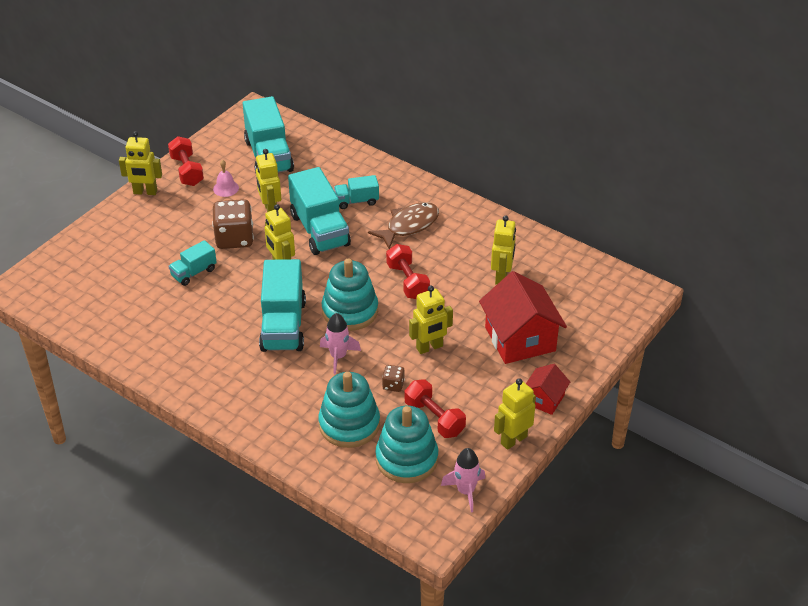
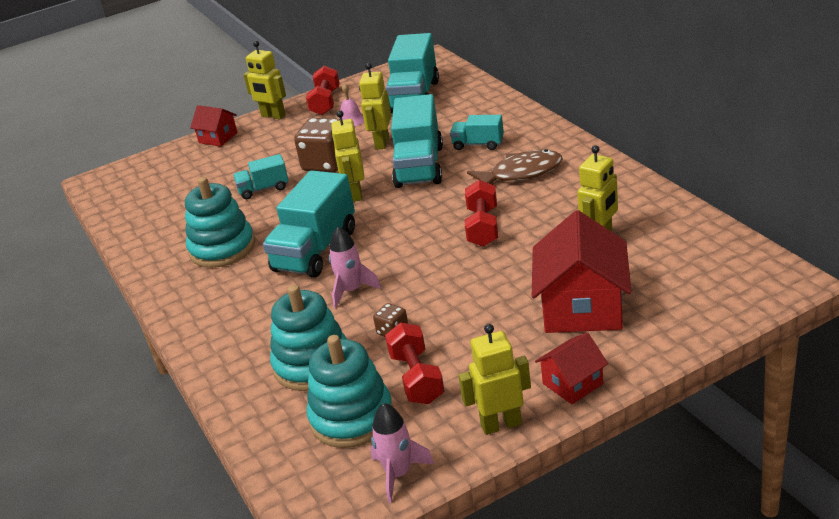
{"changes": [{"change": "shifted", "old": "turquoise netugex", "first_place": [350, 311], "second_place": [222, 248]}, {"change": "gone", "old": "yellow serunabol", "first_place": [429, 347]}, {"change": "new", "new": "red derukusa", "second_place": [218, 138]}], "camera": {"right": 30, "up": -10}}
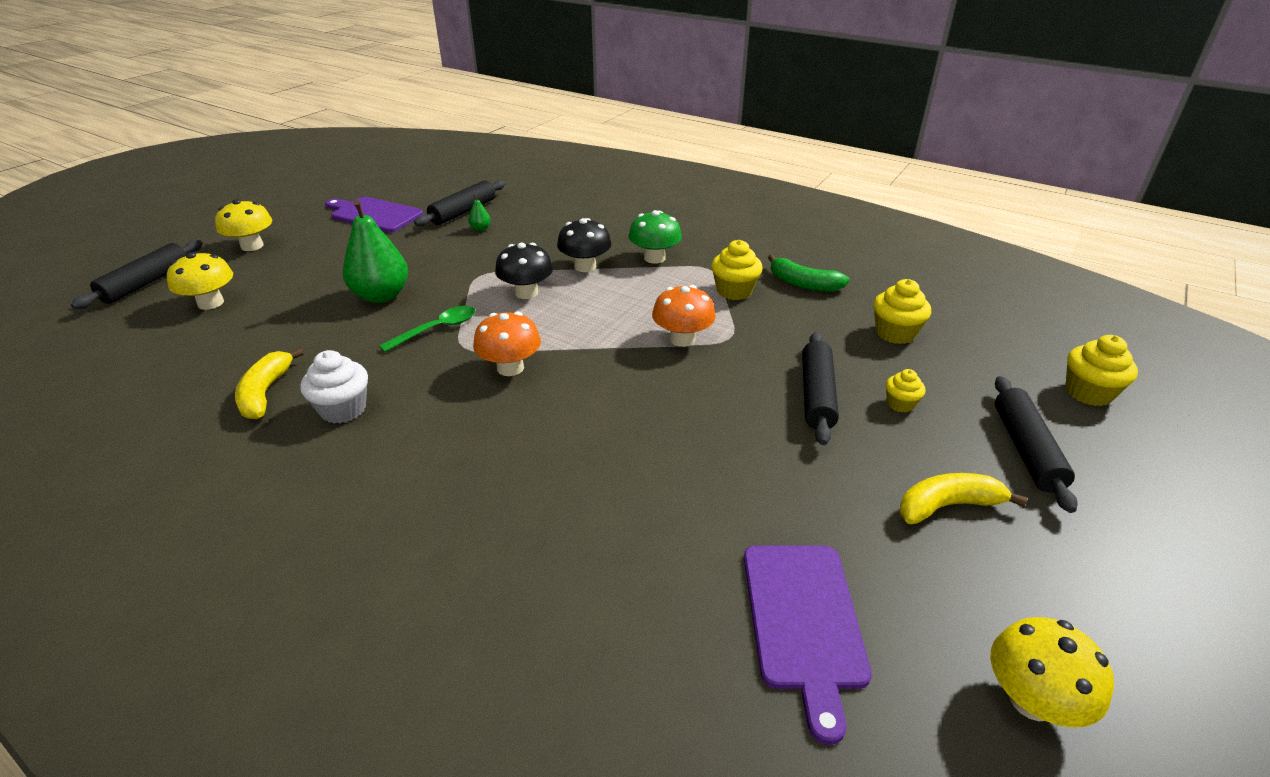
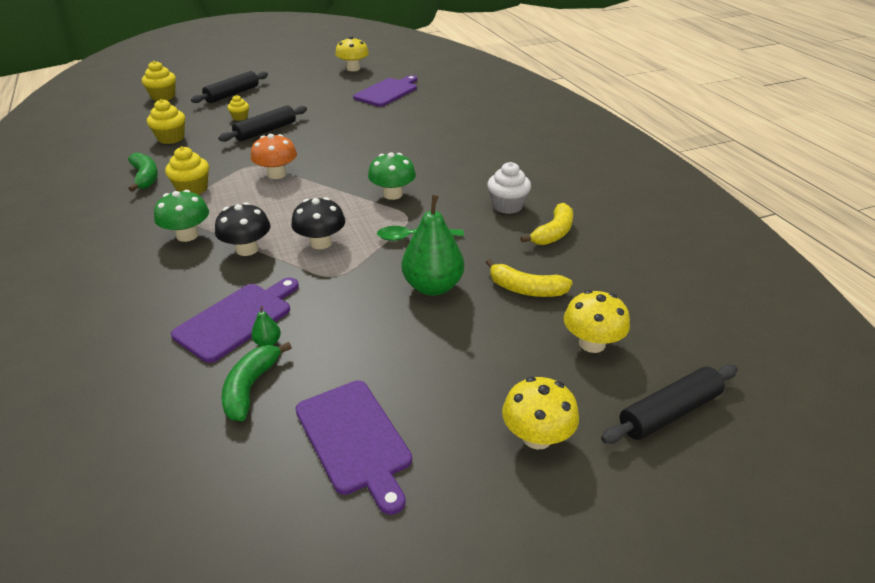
{"changes": [{"change": "swapped", "old": "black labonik", "new": "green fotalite", "first_place": [463, 212], "second_place": [250, 388]}, {"change": "repainted", "old": "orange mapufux", "new": "green mapufux", "first_place": [510, 368], "second_place": [392, 194]}, {"change": "shifted", "old": "yellow fotalite", "first_place": [947, 506], "second_place": [526, 289]}, {"change": "new", "new": "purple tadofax", "second_place": [237, 319]}], "camera": {"right": -145, "up": 0}}
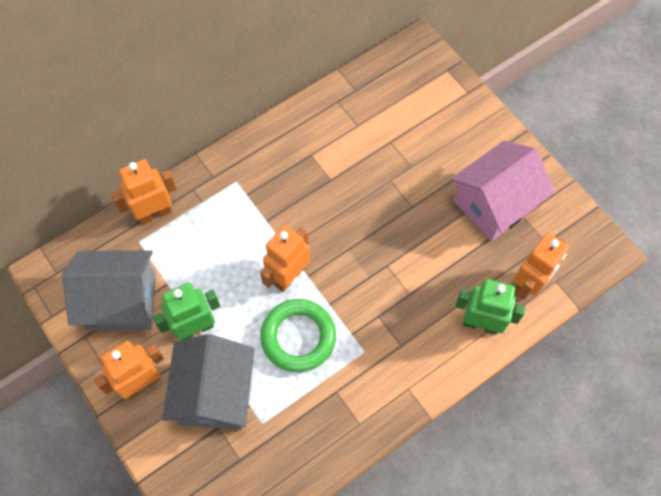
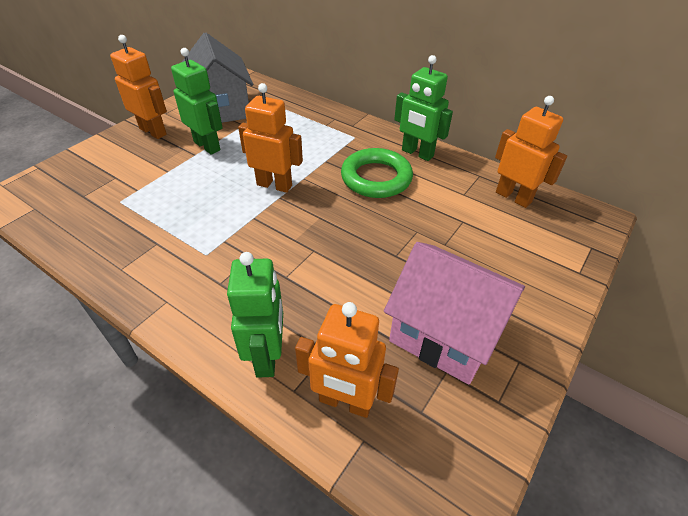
{"changes": [{"change": "shifted", "old": "orange serunabol", "first_place": [154, 213], "second_place": [513, 197]}, {"change": "shifted", "old": "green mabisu", "first_place": [298, 337], "second_place": [376, 178]}, {"change": "gone", "old": "grey derukusa", "first_place": [215, 393]}, {"change": "new", "new": "green serunabol", "second_place": [417, 153]}], "camera": {"right": 70, "up": -20}}
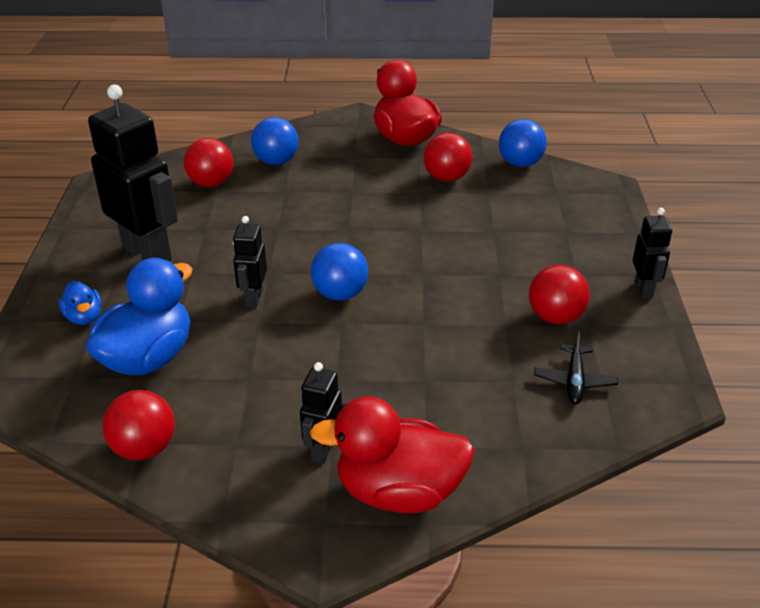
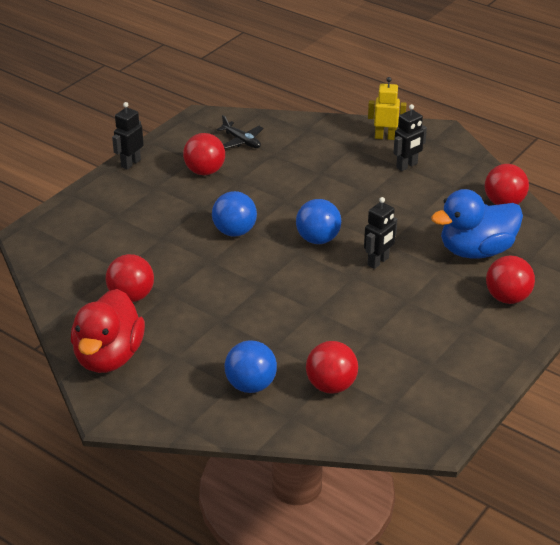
{"changes": [{"change": "gone", "old": "black serunabol", "first_place": [148, 253]}, {"change": "shifted", "old": "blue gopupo", "first_place": [520, 163], "second_place": [234, 231]}, {"change": "swapped", "old": "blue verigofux", "new": "red gopupo", "first_place": [84, 317], "second_place": [507, 298]}, {"change": "rotated", "old": "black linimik", "first_place": [574, 381], "second_place": [242, 141], "degrees": 90}, {"change": "swapped", "old": "red verigofux", "new": "yellow serunabol", "first_place": [399, 492], "second_place": [385, 137]}], "camera": {"right": -145, "up": 0}}
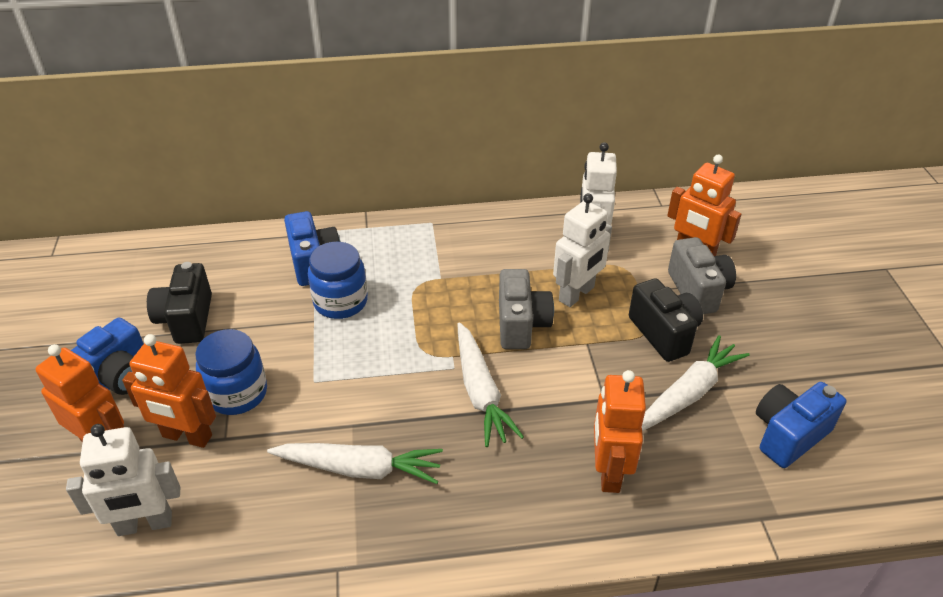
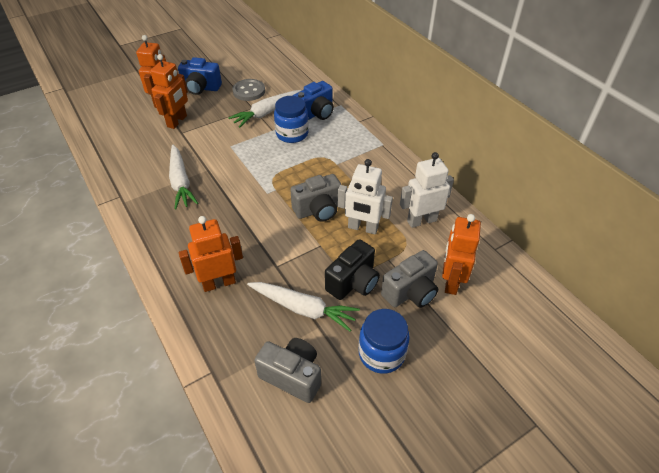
{"changes": [{"change": "swapped", "old": "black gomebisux", "new": "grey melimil", "first_place": [187, 319], "second_place": [249, 91]}, {"change": "shifted", "old": "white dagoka", "first_place": [481, 392], "second_place": [266, 113]}, {"change": "shifted", "old": "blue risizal", "first_place": [237, 393], "second_place": [381, 353]}, {"change": "rotated", "old": "orange serunabol", "first_place": [187, 436], "second_place": [177, 121], "degrees": -150}, {"change": "repainted", "old": "blue gomebisux", "new": "grey gomebisux", "first_place": [788, 435], "second_place": [292, 376]}, {"change": "gone", "old": "white serunabol", "first_place": [145, 524]}], "camera": {"right": 65, "up": 5}}
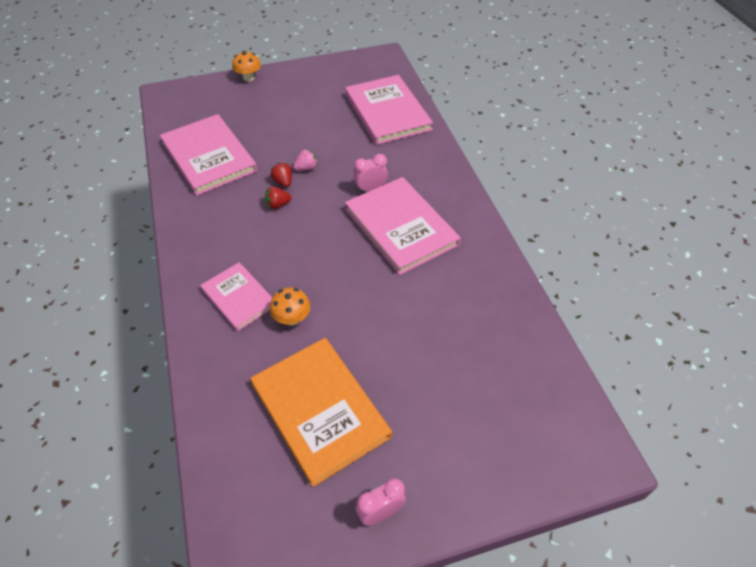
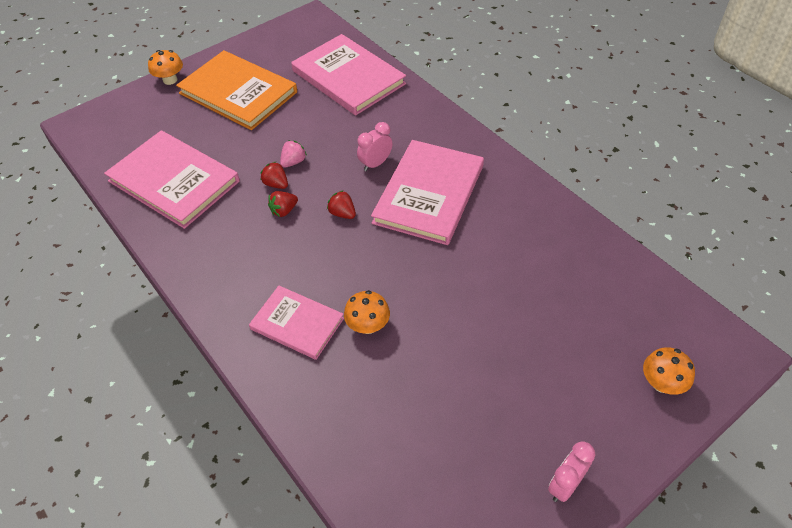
{"changes": [{"change": "rotated", "old": "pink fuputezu", "first_place": [401, 227], "second_place": [428, 194], "degrees": 75}, {"change": "shifted", "old": "orange fuputezu", "first_place": [320, 410], "second_place": [238, 93]}, {"change": "new", "new": "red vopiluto", "second_place": [342, 213]}, {"change": "new", "new": "orange mapufux", "second_place": [661, 383]}], "camera": {"right": -20, "up": 0}}
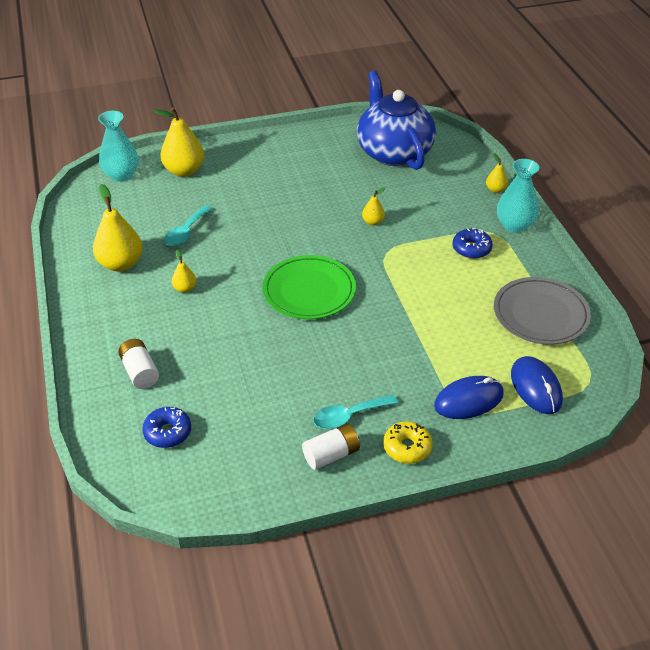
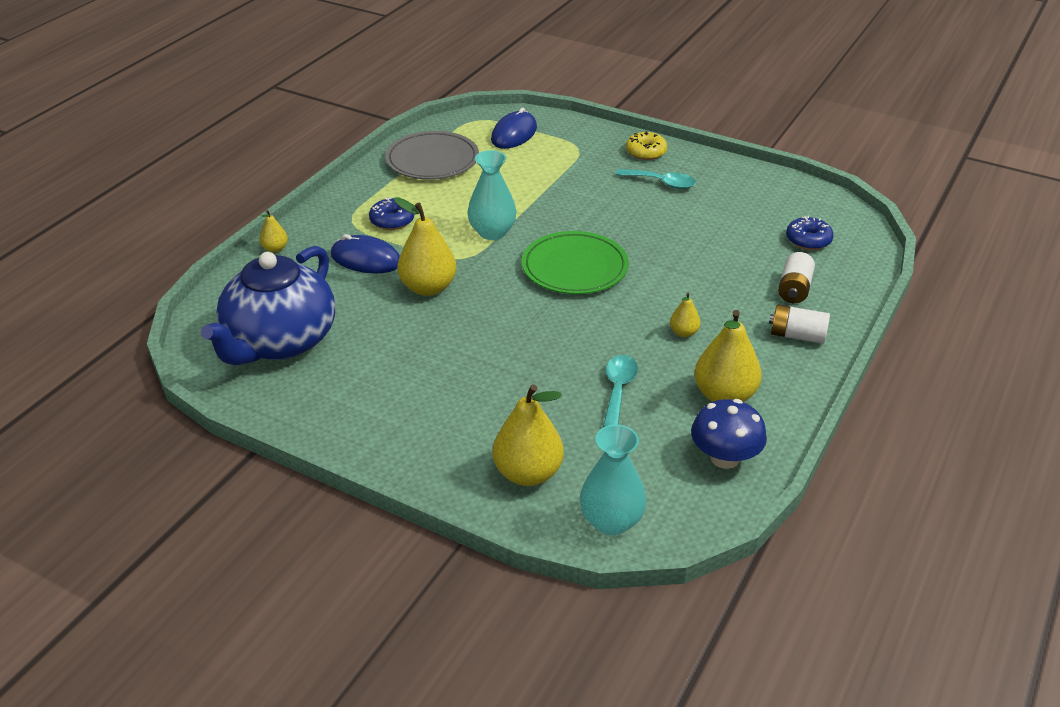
{"changes": [{"change": "shifted", "old": "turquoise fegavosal", "first_place": [514, 225], "second_place": [492, 232]}, {"change": "scaled", "old": "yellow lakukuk", "first_place": [373, 222], "second_place": [428, 288], "factor": 2.01}, {"change": "rotated", "old": "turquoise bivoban", "first_place": [186, 232], "second_place": [618, 389], "degrees": -60}, {"change": "shifted", "old": "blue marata", "first_place": [468, 400], "second_place": [366, 259]}, {"change": "shifted", "old": "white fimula", "first_place": [331, 455], "second_place": [797, 335]}, {"change": "new", "new": "blue mapufux", "second_place": [725, 458]}], "camera": {"right": -135, "up": -5}}
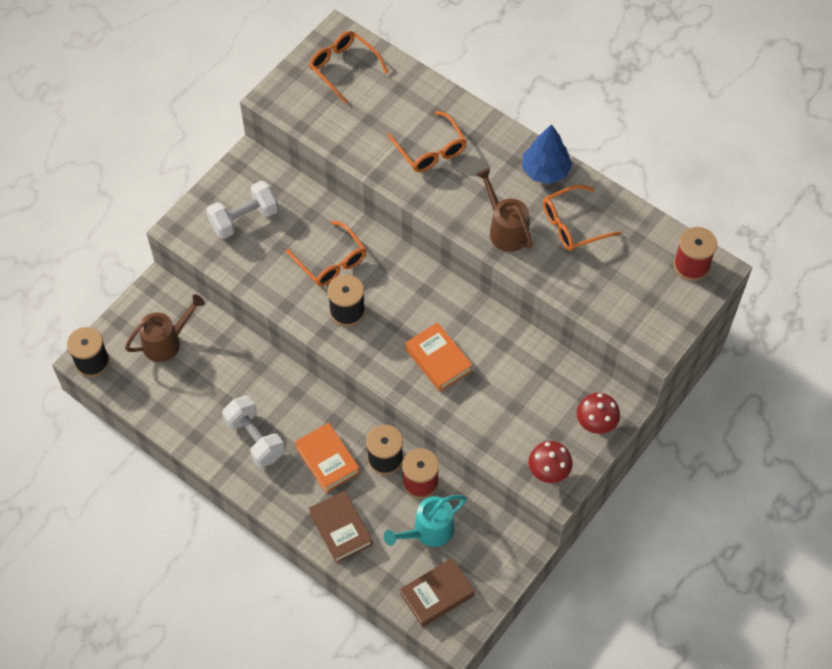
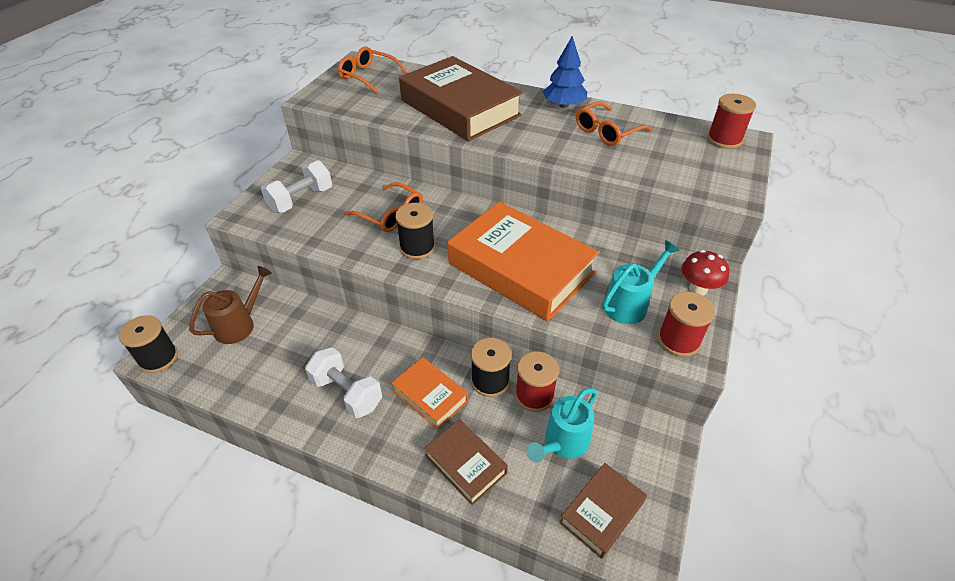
{"changes": [{"change": "swapped", "old": "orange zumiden", "new": "brown fuputezu", "first_place": [430, 150], "second_place": [460, 108]}, {"change": "gone", "old": "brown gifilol", "first_place": [505, 229]}, {"change": "scaled", "old": "orange fuputezu", "first_place": [438, 360], "second_place": [521, 268], "factor": 2.02}, {"change": "swapped", "old": "red mapufux", "new": "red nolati", "first_place": [548, 472], "second_place": [678, 340]}, {"change": "new", "new": "turquoise gifilol", "second_place": [630, 304]}], "camera": {"right": -15, "up": -15}}
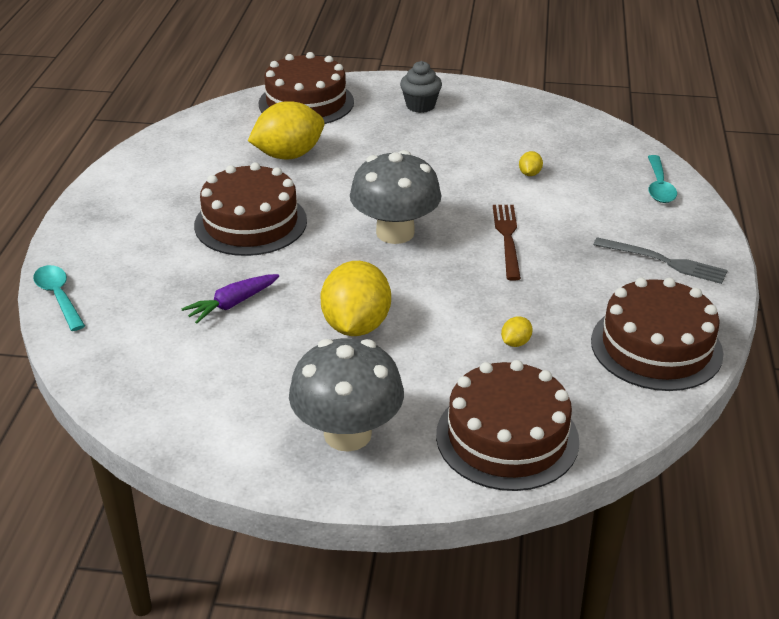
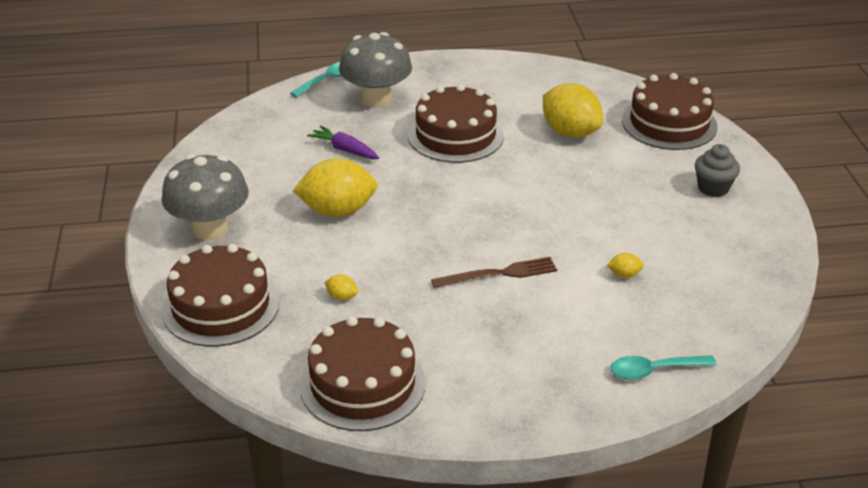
{"changes": [{"change": "shifted", "old": "grey mapufux", "first_place": [395, 232], "second_place": [376, 99]}, {"change": "gone", "old": "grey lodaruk", "first_place": [664, 261]}], "camera": {"right": 75, "up": 0}}
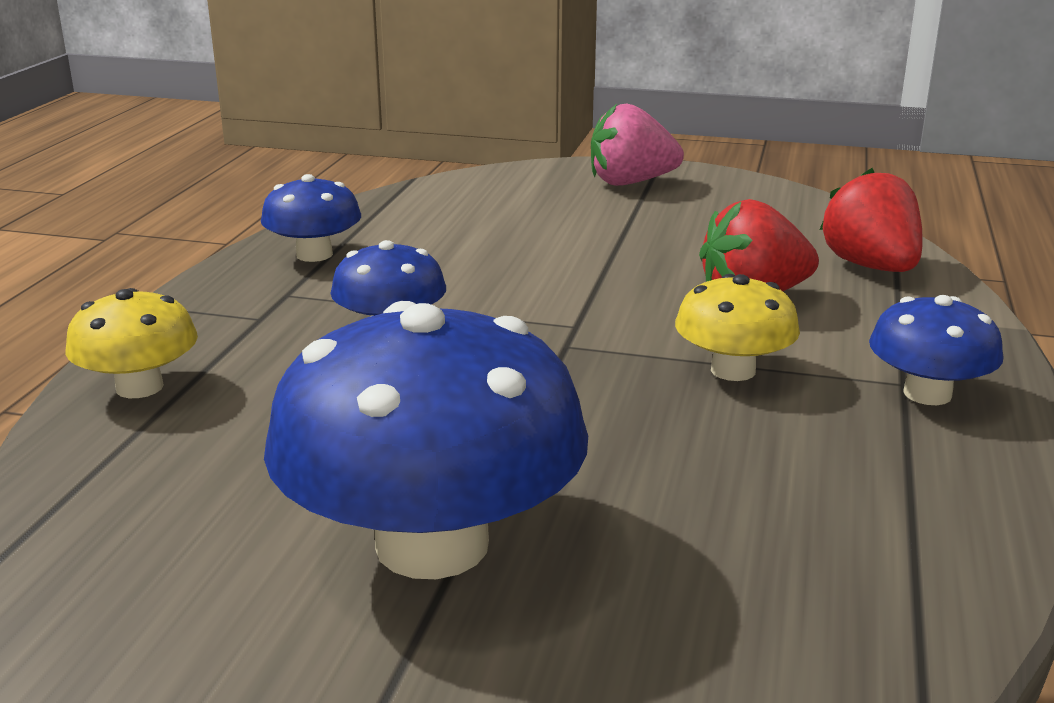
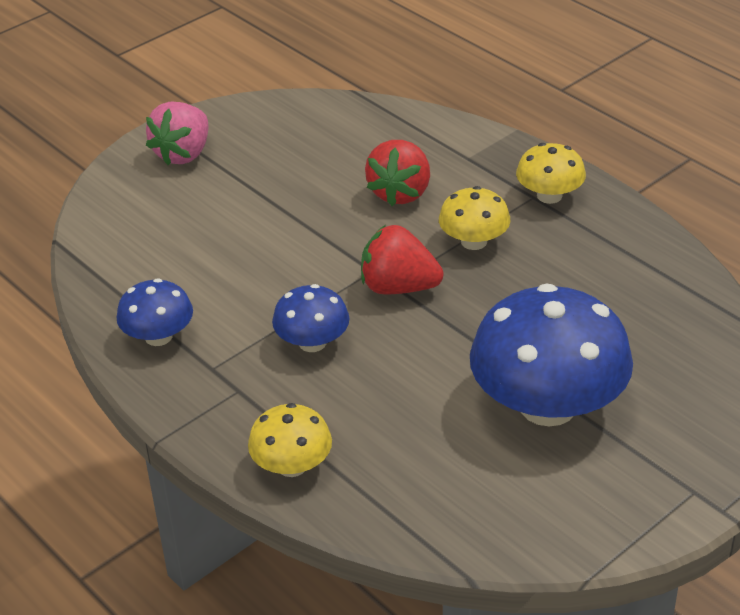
{"changes": [{"change": "shifted", "old": "red vopiluto", "first_place": [871, 267], "second_place": [398, 287]}, {"change": "repainted", "old": "blue mapufux", "new": "yellow mapufux", "first_place": [927, 394], "second_place": [549, 195]}], "camera": {"right": -55, "up": 15}}
